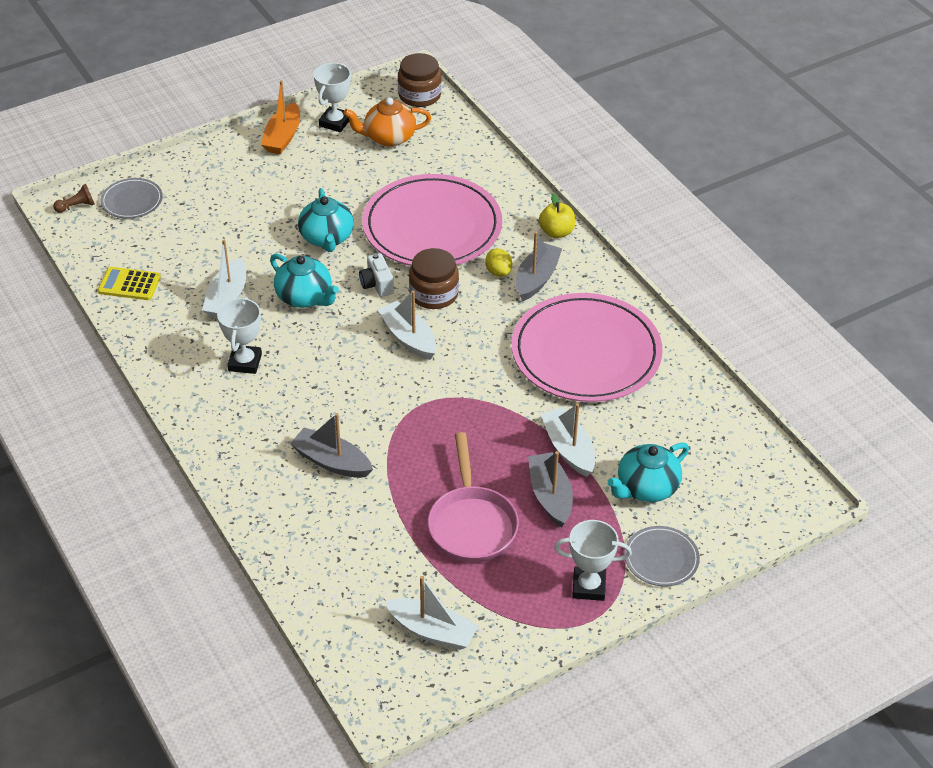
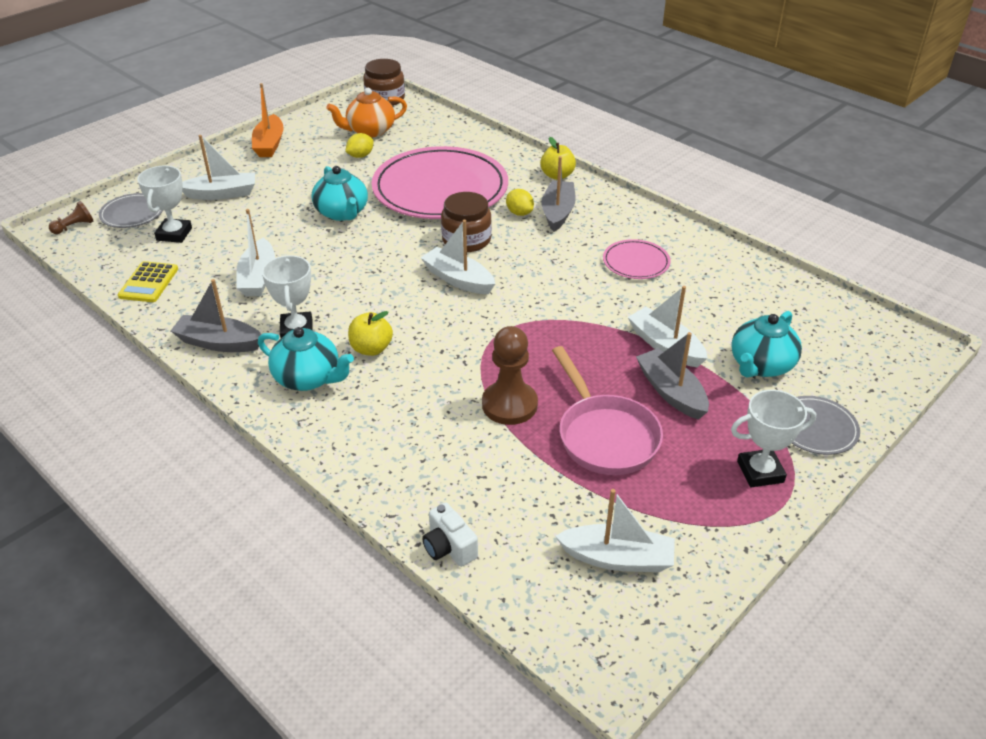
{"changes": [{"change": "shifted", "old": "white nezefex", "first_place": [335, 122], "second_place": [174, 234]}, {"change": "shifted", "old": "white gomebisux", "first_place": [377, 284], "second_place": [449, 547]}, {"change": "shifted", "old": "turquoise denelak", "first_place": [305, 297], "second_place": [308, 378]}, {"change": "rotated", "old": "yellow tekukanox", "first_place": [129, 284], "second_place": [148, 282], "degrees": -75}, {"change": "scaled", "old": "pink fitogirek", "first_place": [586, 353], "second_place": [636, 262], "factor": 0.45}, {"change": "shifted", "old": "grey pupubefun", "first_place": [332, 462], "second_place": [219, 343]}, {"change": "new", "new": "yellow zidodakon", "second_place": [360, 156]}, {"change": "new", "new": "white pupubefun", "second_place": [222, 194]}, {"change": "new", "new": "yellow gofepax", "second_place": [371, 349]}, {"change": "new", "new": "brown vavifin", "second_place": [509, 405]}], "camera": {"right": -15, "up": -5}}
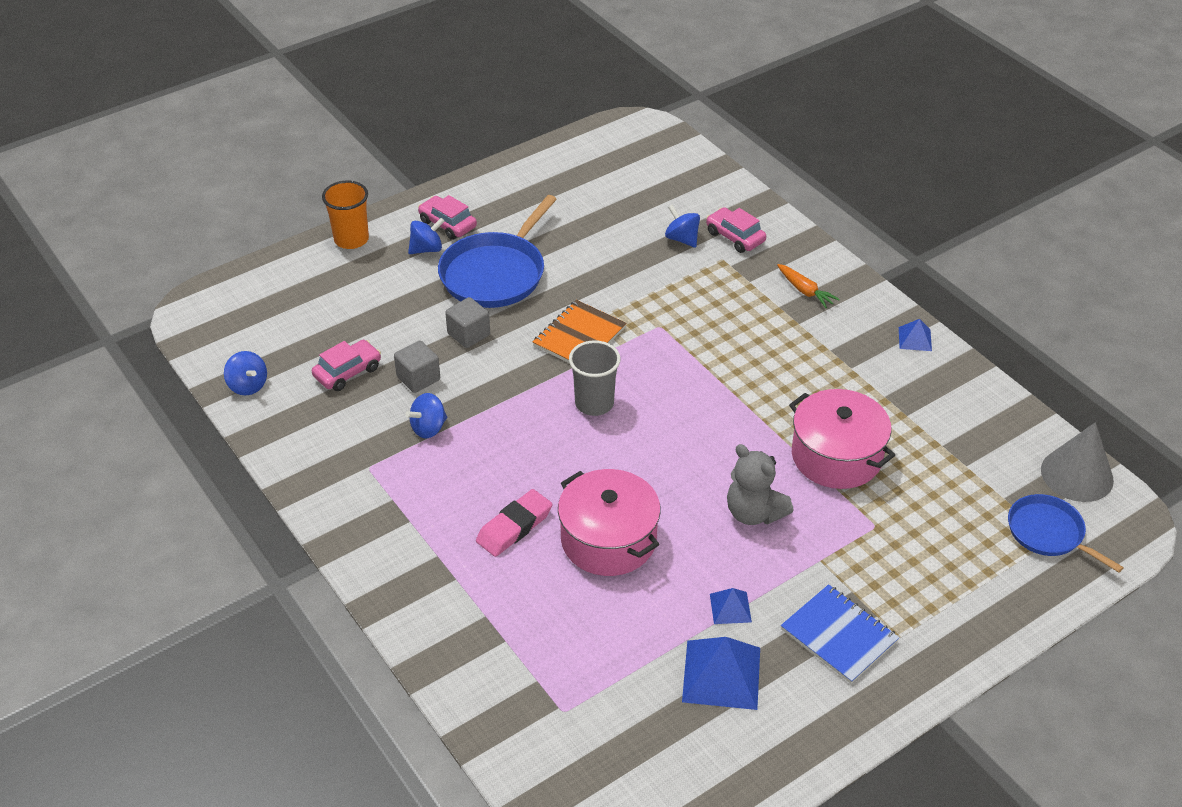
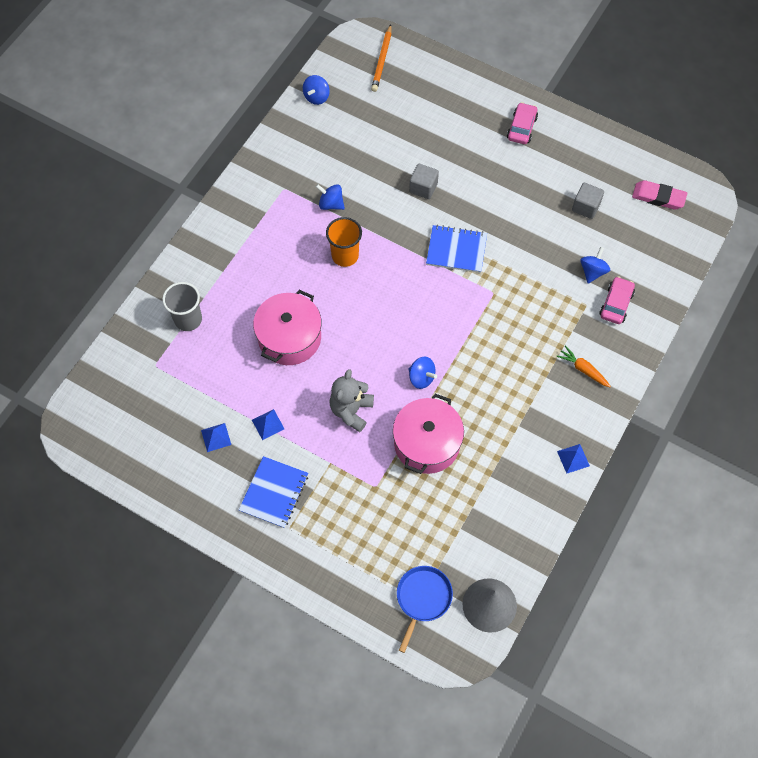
{"changes": [{"change": "shifted", "old": "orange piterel", "first_place": [351, 239], "second_place": [345, 255]}, {"change": "gone", "old": "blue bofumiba", "first_place": [495, 273]}, {"change": "shifted", "old": "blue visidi", "first_place": [427, 249], "second_place": [421, 378]}, {"change": "rotated", "old": "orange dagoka", "first_place": [805, 291], "second_place": [583, 369], "degrees": 105}, {"change": "repainted", "old": "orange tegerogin", "new": "blue tegerogin", "first_place": [579, 337], "second_place": [456, 250]}, {"change": "gone", "old": "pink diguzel", "first_place": [347, 372]}, {"change": "shifted", "old": "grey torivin", "first_place": [418, 378], "second_place": [586, 207]}, {"change": "shifted", "old": "grey piterel", "first_place": [594, 403], "second_place": [188, 319]}, {"change": "shifted", "old": "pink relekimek", "first_place": [514, 527], "second_place": [658, 197]}, {"change": "scaled", "old": "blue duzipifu", "first_place": [721, 674], "second_place": [216, 437], "factor": 0.53}, {"change": "new", "new": "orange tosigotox", "second_place": [381, 60]}], "camera": {"right": 65, "up": 20}}
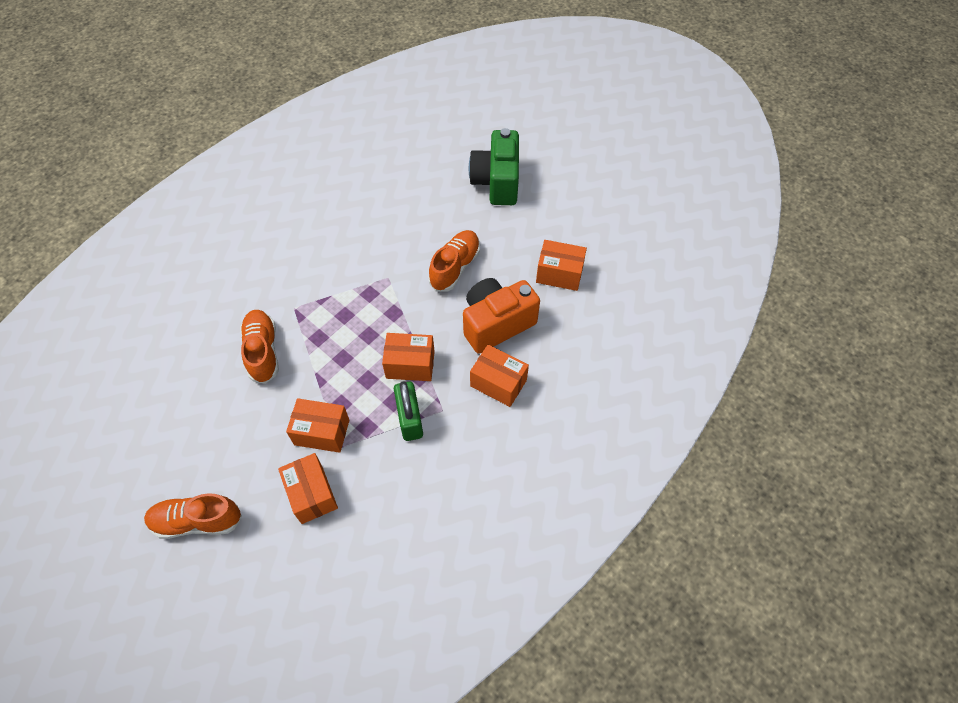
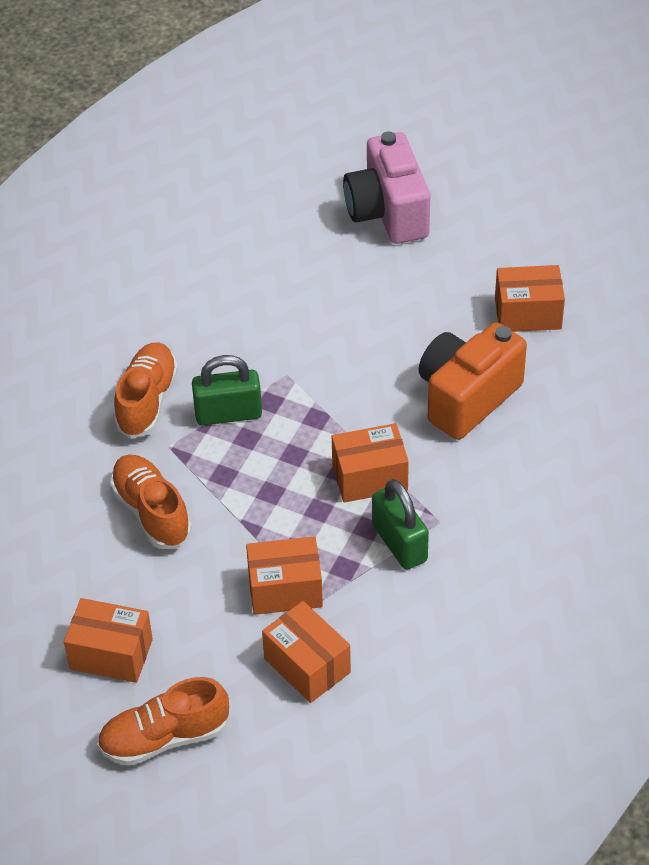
{"changes": [{"change": "repainted", "old": "green gomebisux", "new": "pink gomebisux", "first_place": [496, 182], "second_place": [387, 212]}, {"change": "shifted", "old": "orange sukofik", "first_place": [455, 267], "second_place": [147, 401]}, {"change": "shifted", "old": "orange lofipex", "first_place": [498, 383], "second_place": [111, 654]}, {"change": "new", "new": "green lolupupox", "second_place": [228, 414]}], "camera": {"right": -15, "up": -10}}
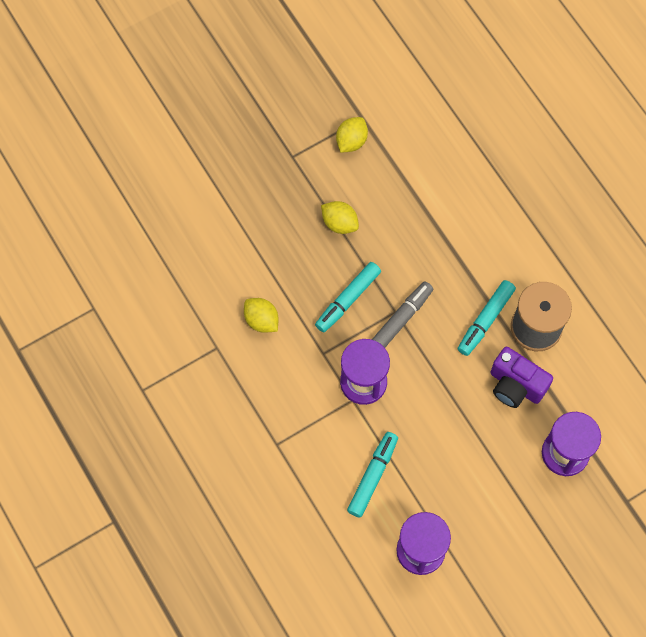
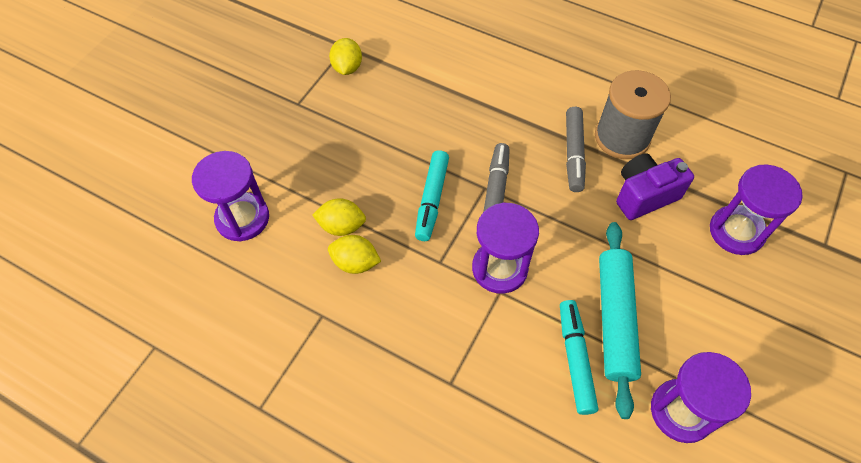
{"changes": [{"change": "shifted", "old": "yellow zidodakon", "first_place": [339, 223], "second_place": [341, 226]}, {"change": "repainted", "old": "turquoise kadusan", "new": "grey kadusan", "first_place": [485, 320], "second_place": [573, 154]}, {"change": "rotated", "old": "purple gomebisux", "first_place": [515, 385], "second_place": [644, 195], "degrees": 150}, {"change": "new", "new": "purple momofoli", "second_place": [242, 218]}, {"change": "new", "new": "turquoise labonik", "second_place": [615, 319]}], "camera": {"right": -30, "up": -10}}
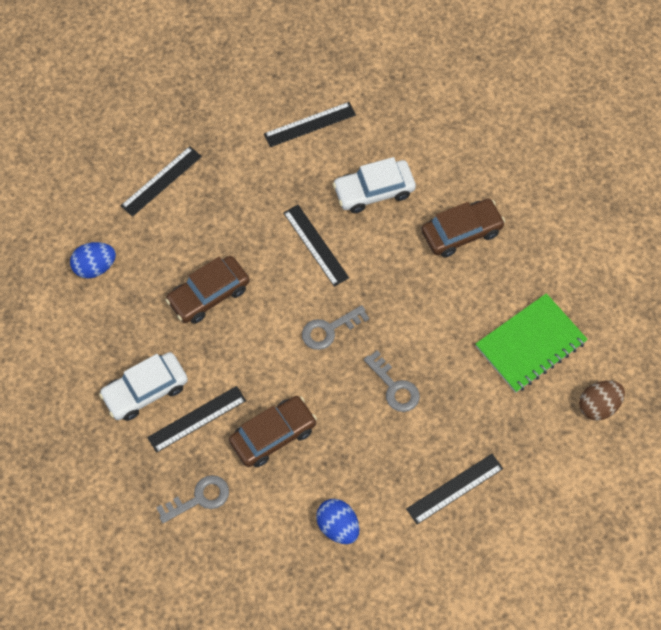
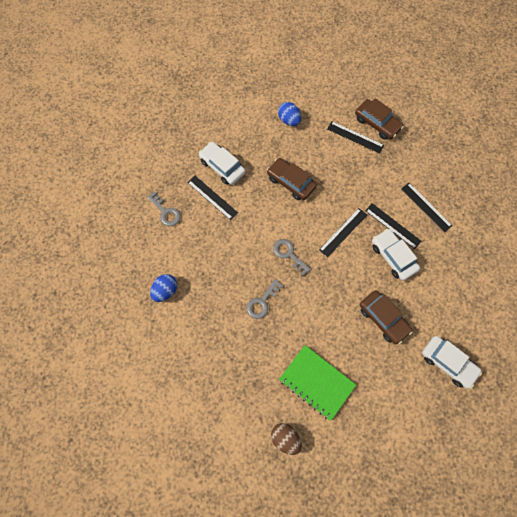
{"changes": [{"change": "shifted", "old": "brown diguzel", "first_place": [273, 435], "second_place": [377, 123]}, {"change": "shifted", "old": "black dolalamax", "first_place": [454, 488], "second_place": [393, 225]}, {"change": "new", "new": "white diguzel", "second_place": [448, 363]}], "camera": {"right": 75, "up": 5}}
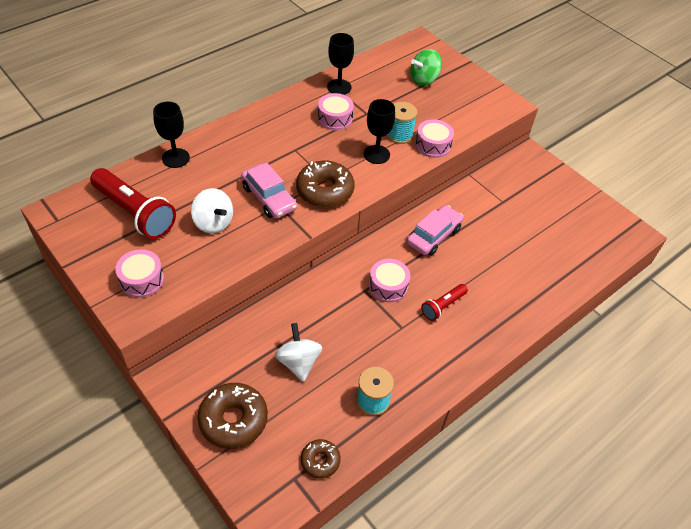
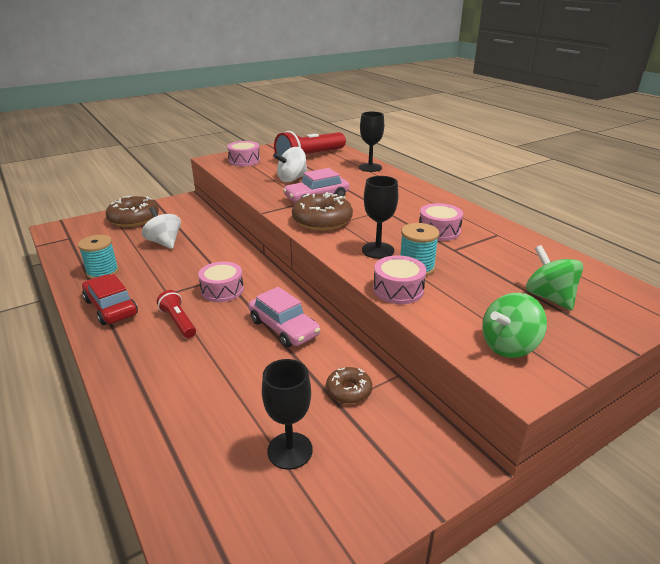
{"changes": [{"change": "shifted", "old": "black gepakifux", "first_place": [339, 87], "second_place": [290, 450]}, {"change": "rotated", "old": "white visidi", "first_place": [298, 362], "second_place": [164, 242], "degrees": -120}, {"change": "shifted", "old": "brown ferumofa", "first_place": [320, 461], "second_place": [349, 391]}, {"change": "new", "new": "red diguzel", "second_place": [111, 307]}, {"change": "new", "new": "green visidi", "second_place": [508, 346]}], "camera": {"right": 100, "up": -20}}
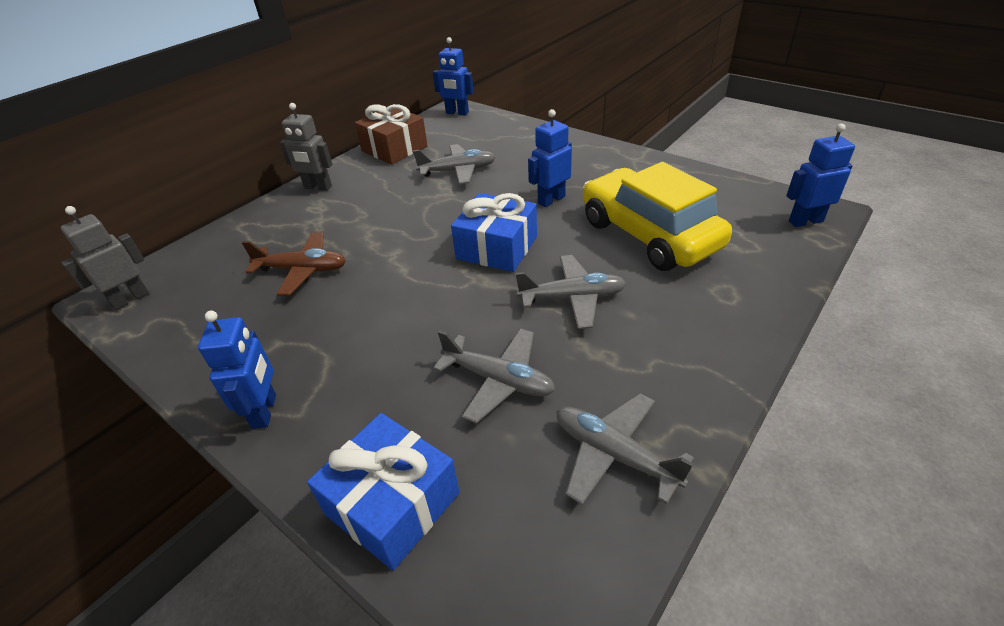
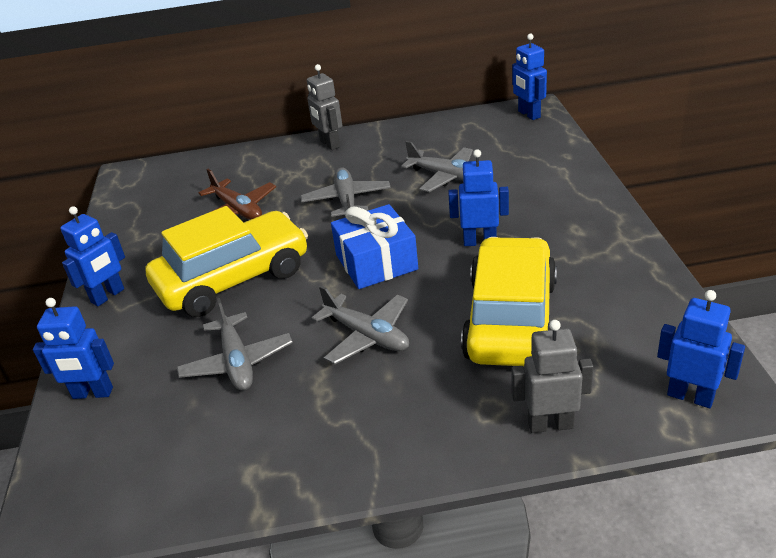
{"changes": [{"change": "gone", "old": "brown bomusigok", "first_place": [394, 149]}, {"change": "shifted", "old": "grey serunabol", "first_place": [130, 299], "second_place": [550, 424]}, {"change": "shifted", "old": "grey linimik", "first_place": [614, 455], "second_place": [346, 200]}, {"change": "swapped", "old": "blue bomusigok", "new": "blue serunabol", "first_place": [392, 503], "second_place": [92, 393]}, {"change": "new", "new": "yellow diguzel", "second_place": [233, 279]}], "camera": {"right": 45, "up": -5}}
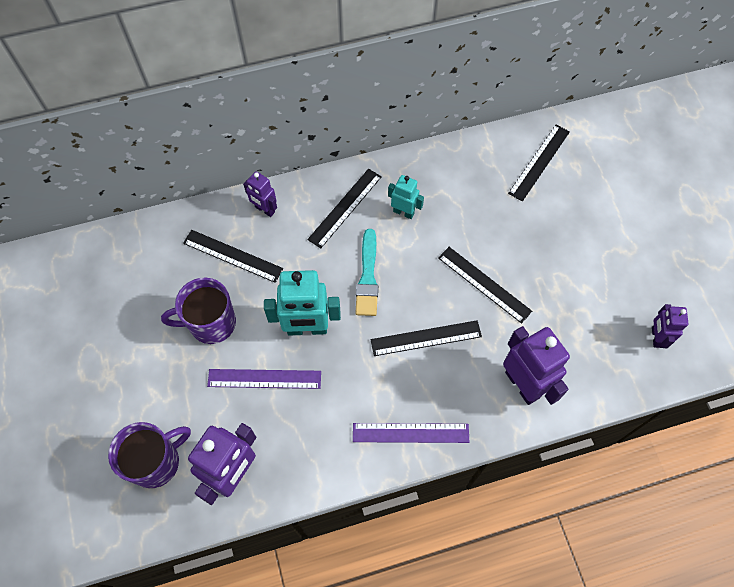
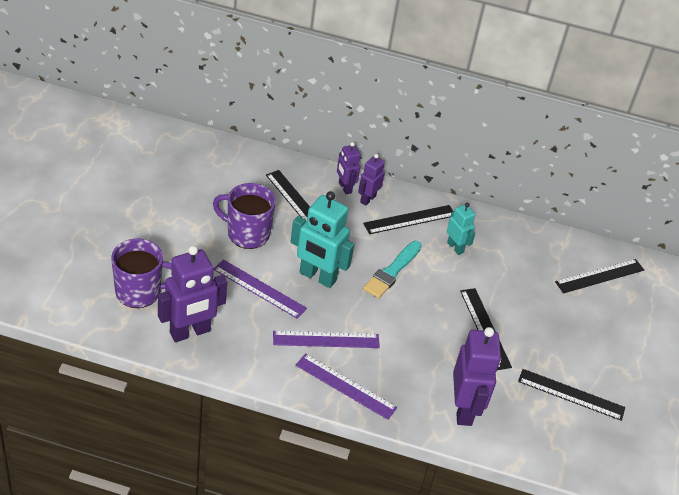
{"changes": [{"change": "shifted", "old": "purple serunabol", "first_place": [656, 337], "second_place": [367, 199]}, {"change": "shifted", "old": "black dolalamax", "first_place": [426, 338], "second_place": [571, 395]}, {"change": "new", "new": "purple dolalamax", "second_place": [326, 339]}], "camera": {"right": 25, "up": -20}}
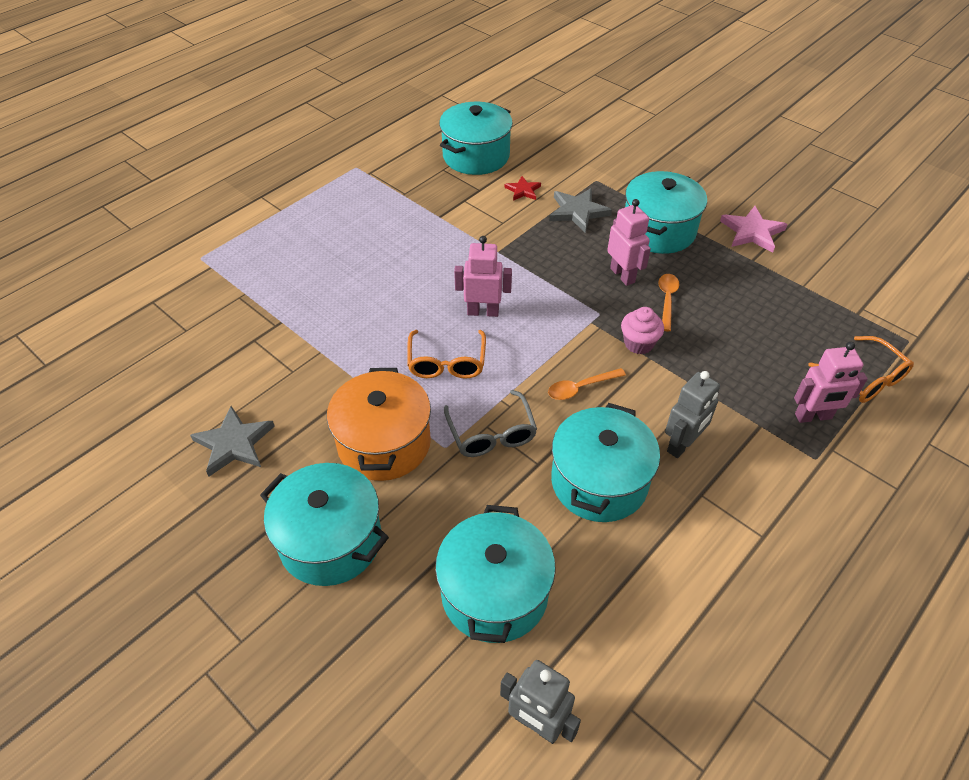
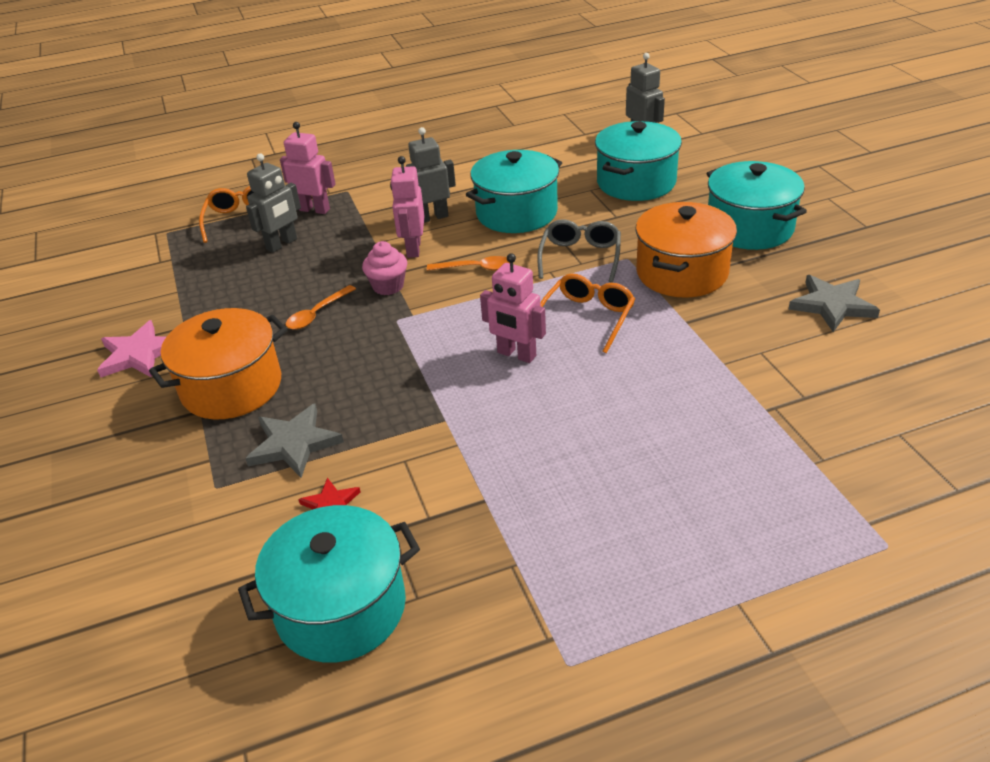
{"changes": [{"change": "repainted", "old": "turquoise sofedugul", "new": "orange sofedugul", "first_place": [658, 230], "second_place": [231, 387]}, {"change": "shifted", "old": "pink serunabol", "first_place": [622, 275], "second_place": [413, 249]}, {"change": "new", "new": "grey serunabol", "second_place": [282, 244]}], "camera": {"right": -150, "up": -10}}
